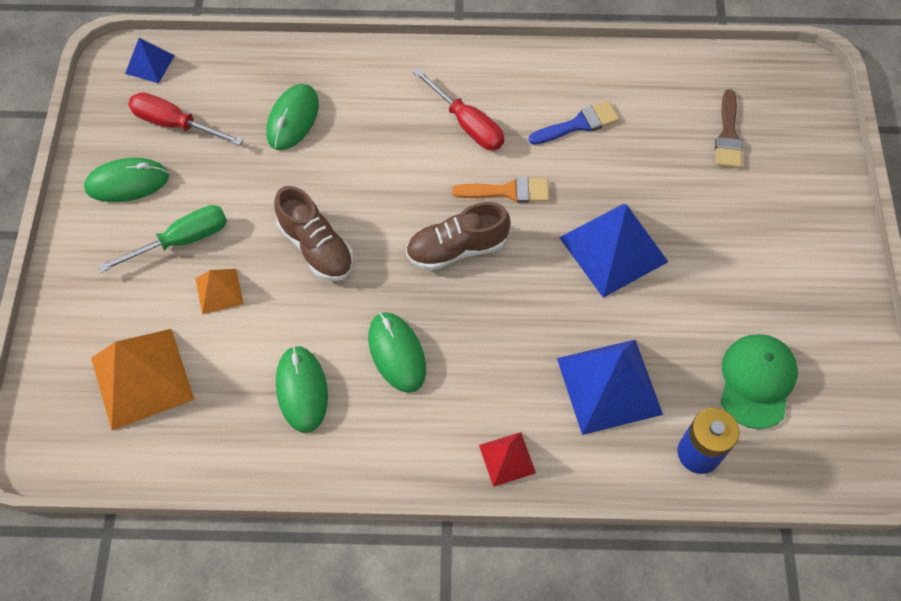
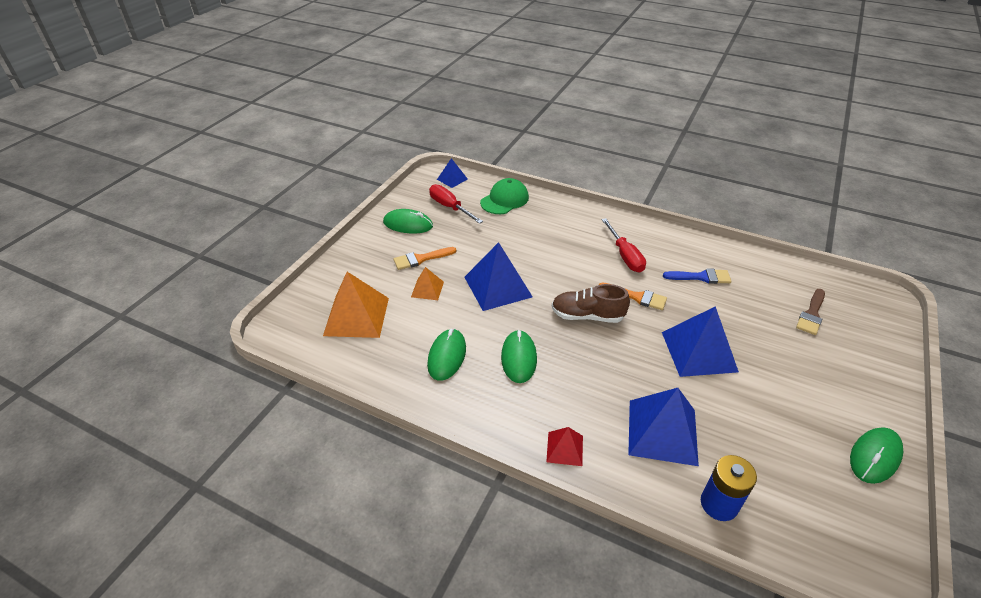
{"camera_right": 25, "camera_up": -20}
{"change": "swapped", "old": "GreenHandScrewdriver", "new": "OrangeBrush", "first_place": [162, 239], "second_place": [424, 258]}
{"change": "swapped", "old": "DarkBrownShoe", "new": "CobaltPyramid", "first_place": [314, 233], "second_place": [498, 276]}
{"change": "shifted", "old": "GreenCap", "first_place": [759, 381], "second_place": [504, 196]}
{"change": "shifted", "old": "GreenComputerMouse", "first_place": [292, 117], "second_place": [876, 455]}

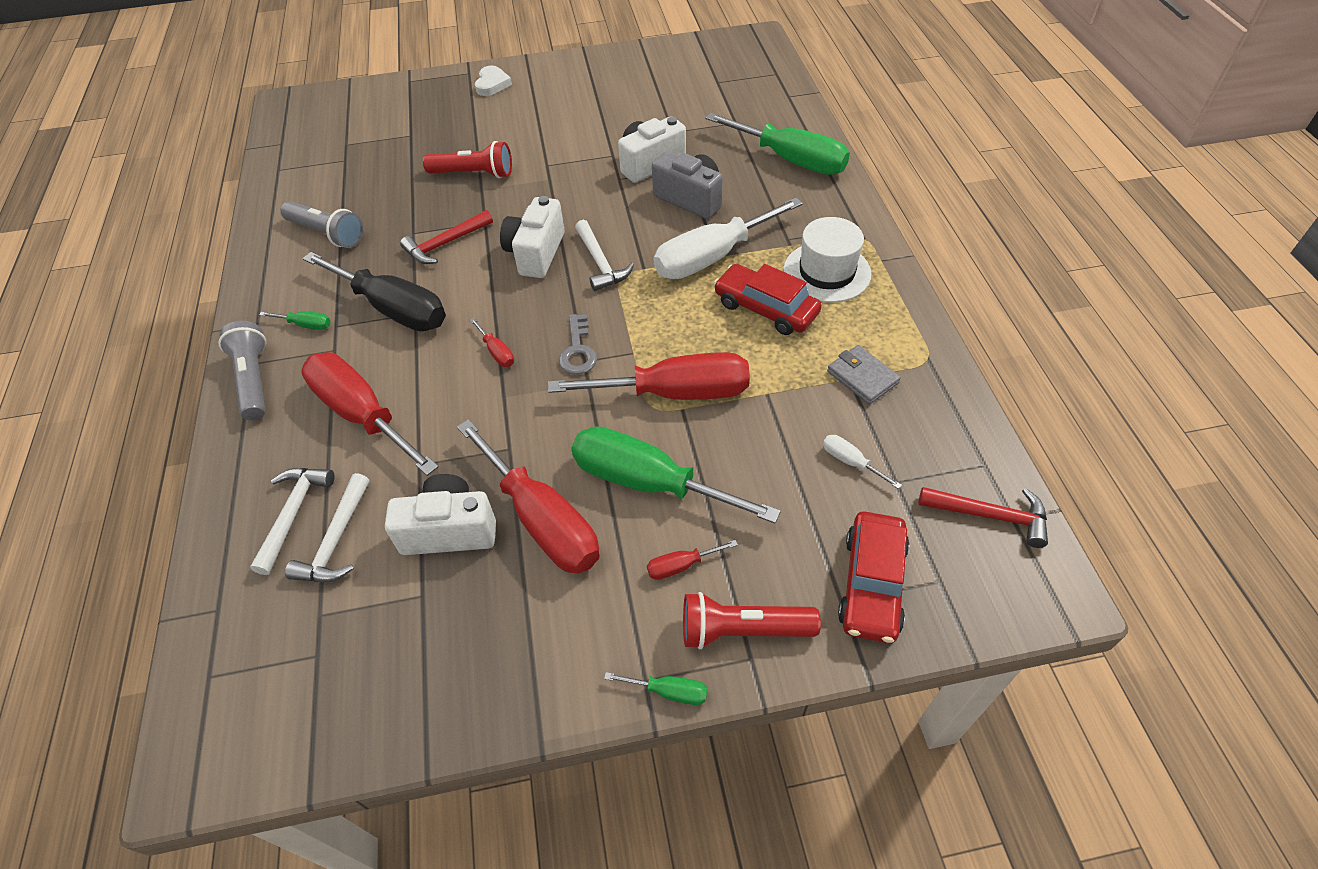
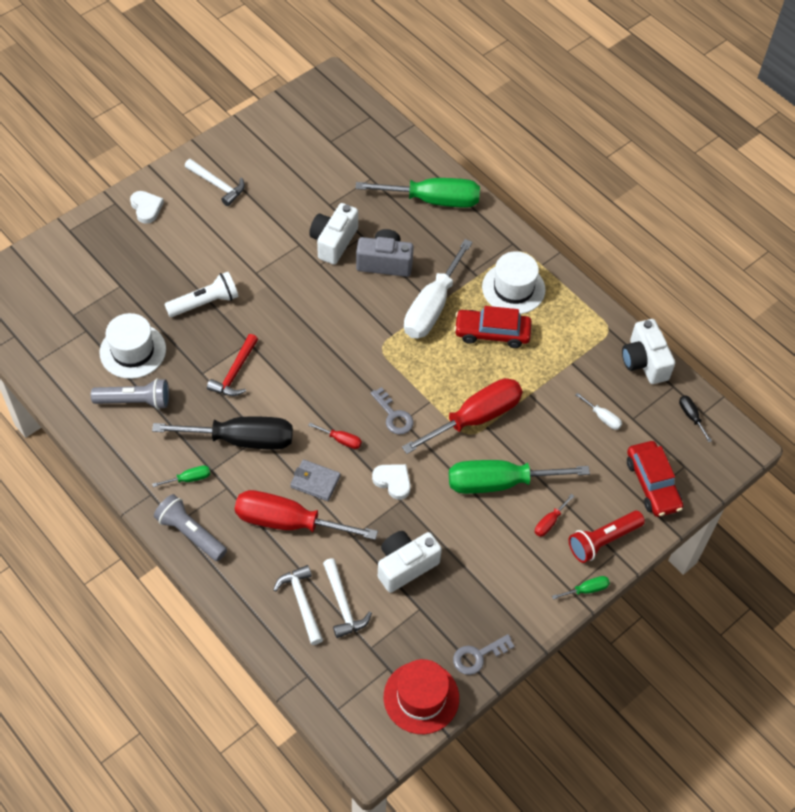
{"camera_right": -35, "camera_up": 5}
{"change": "new", "new": "PureWhiteTallHat", "second_place": [132, 346]}
{"change": "repainted", "old": "RedPocketTorch", "new": "PureWhitePocketTorch", "first_place": [467, 159], "second_place": [201, 294]}
{"change": "shifted", "old": "PureWhiteCarpenter'sHammer", "first_place": [604, 255], "second_place": [215, 182]}
{"change": "shifted", "old": "GrayBillfold", "first_place": [864, 375], "second_place": [315, 480]}
{"change": "new", "new": "PureWhiteHeartShape", "second_place": [391, 482]}
{"change": "new", "new": "RedTallHat", "second_place": [421, 696]}
{"change": "new", "new": "GrayKey", "second_place": [484, 654]}
{"change": "rotated", "old": "PureWhiteHandScrewdriver", "first_place": [862, 462], "second_place": [598, 411], "degrees": -150}
{"change": "shifted", "old": "PureWhiteCamera", "first_place": [532, 237], "second_place": [648, 351]}
{"change": "swapped", "old": "RedCarpenter'sHammer", "new": "JetBlackHandScrewdriver", "first_place": [983, 517], "second_place": [695, 418]}
{"change": "gone", "old": "RedHandScrewdriver", "first_place": [528, 496]}

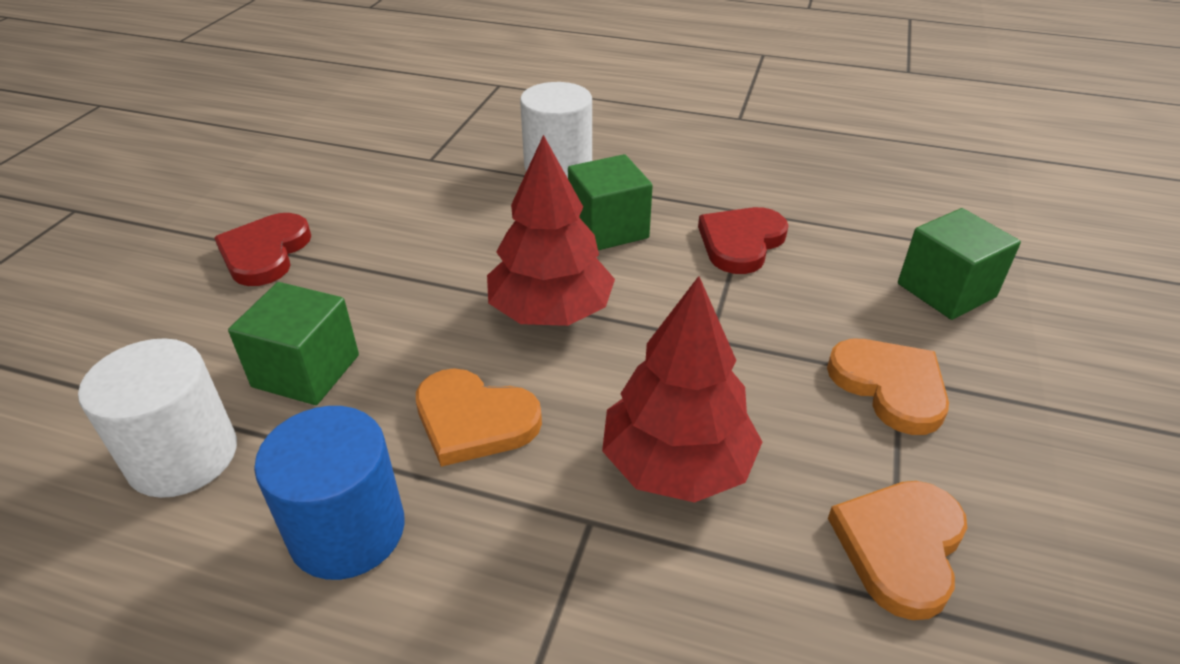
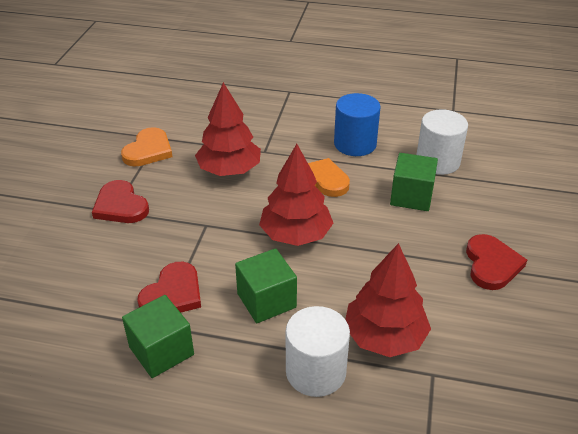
{"camera_right": 175, "camera_up": 0}
{"change": "repainted", "old": "OrangeHeartShape", "new": "RedHeartShape", "first_place": [888, 387], "second_place": [120, 201]}
{"change": "shifted", "old": "GreenBlock", "first_place": [959, 264], "second_place": [158, 336]}
{"change": "new", "new": "RedTree", "second_place": [388, 300]}

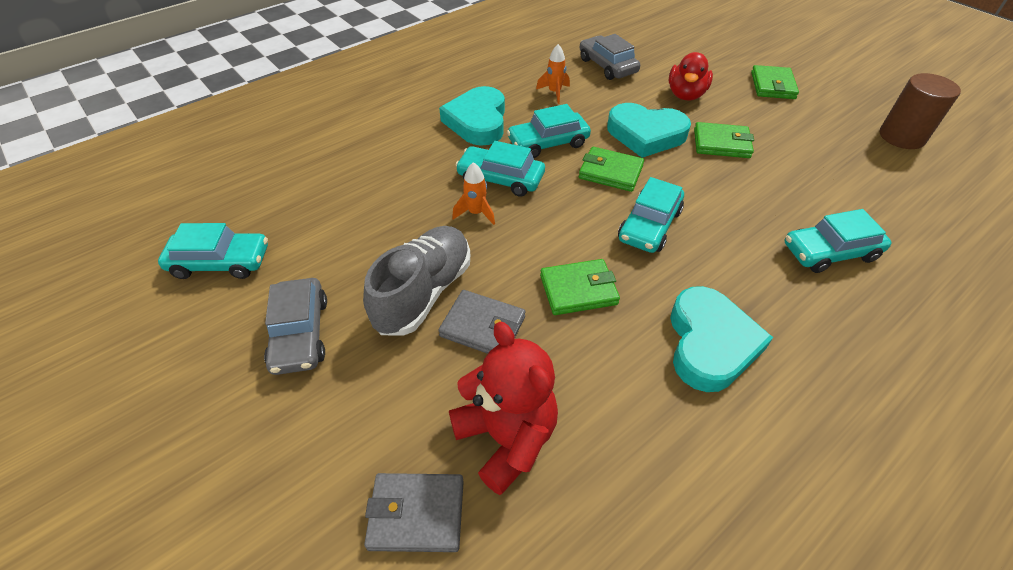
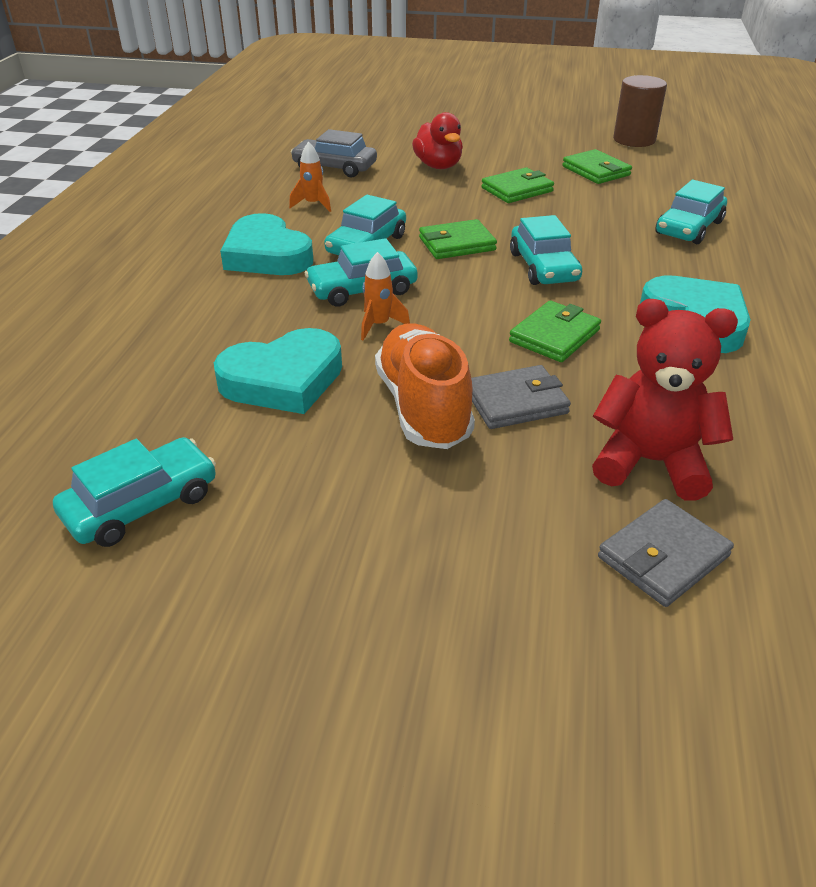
{"camera_right": -40, "camera_up": -10}
{"change": "shifted", "old": "TurquoiseHeartShape", "first_place": [649, 130], "second_place": [278, 371]}
{"change": "repainted", "old": "GrayShoe", "new": "OrangeShoe", "first_place": [416, 281], "second_place": [425, 386]}
{"change": "shifted", "old": "GreenBillfold", "first_place": [775, 82], "second_place": [597, 166]}
{"change": "gone", "old": "GrayCar", "first_place": [295, 326]}

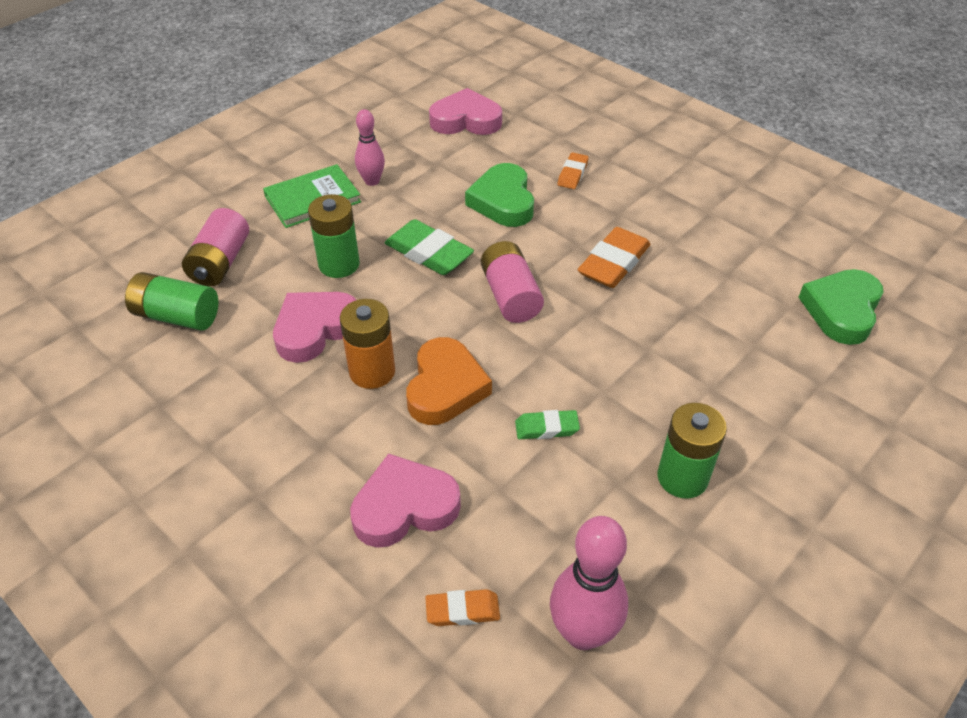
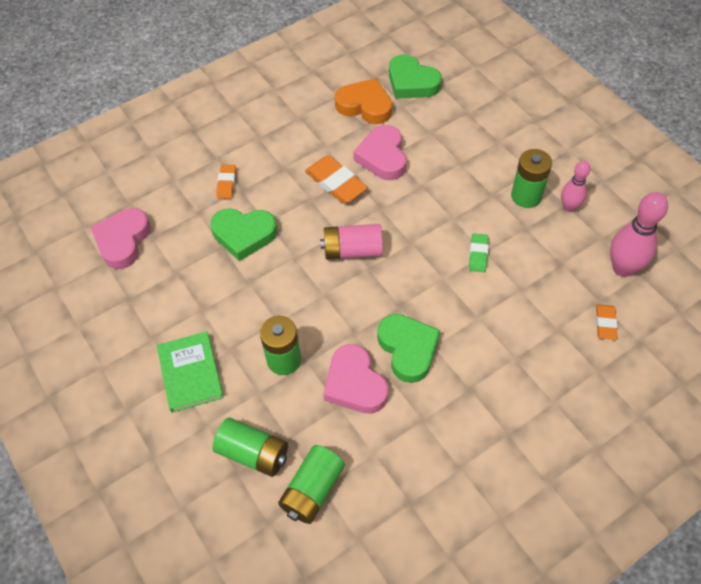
{"camera_right": -75, "camera_up": 10}
{"change": "repainted", "old": "RosyPowerCell", "new": "GreenPowerCell", "first_place": [215, 247], "second_place": [250, 447]}
{"change": "rotated", "old": "OrangeEraser", "first_place": [573, 171], "second_place": [226, 181], "degrees": 60}
{"change": "shifted", "old": "OrangeHeartShape", "first_place": [449, 381], "second_place": [363, 101]}
{"change": "shifted", "old": "RosyHeartShape", "first_place": [405, 500], "second_place": [379, 152]}
{"change": "swapped", "old": "OrangePowerCell", "new": "GreenHeartShape", "first_place": [367, 344], "second_place": [408, 348]}
{"change": "shifted", "old": "RosyTenpin", "first_place": [370, 147], "second_place": [576, 186]}
{"change": "gone", "old": "GreenEraser", "first_place": [429, 247]}

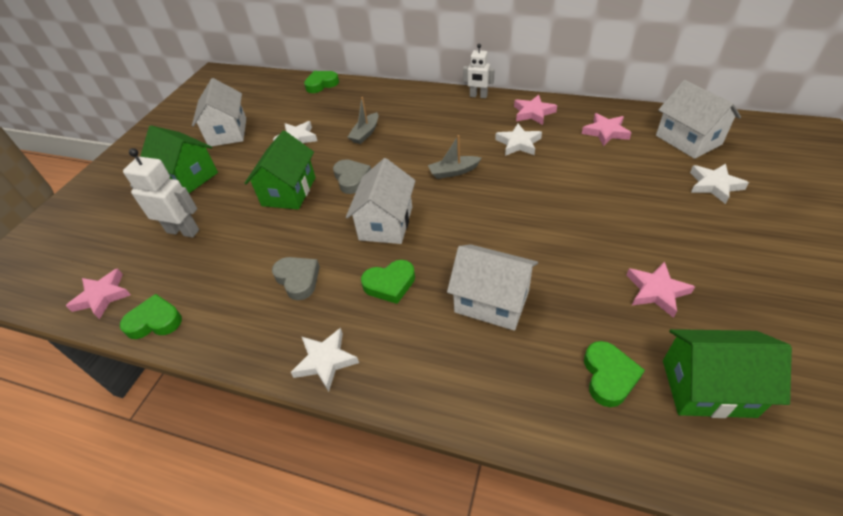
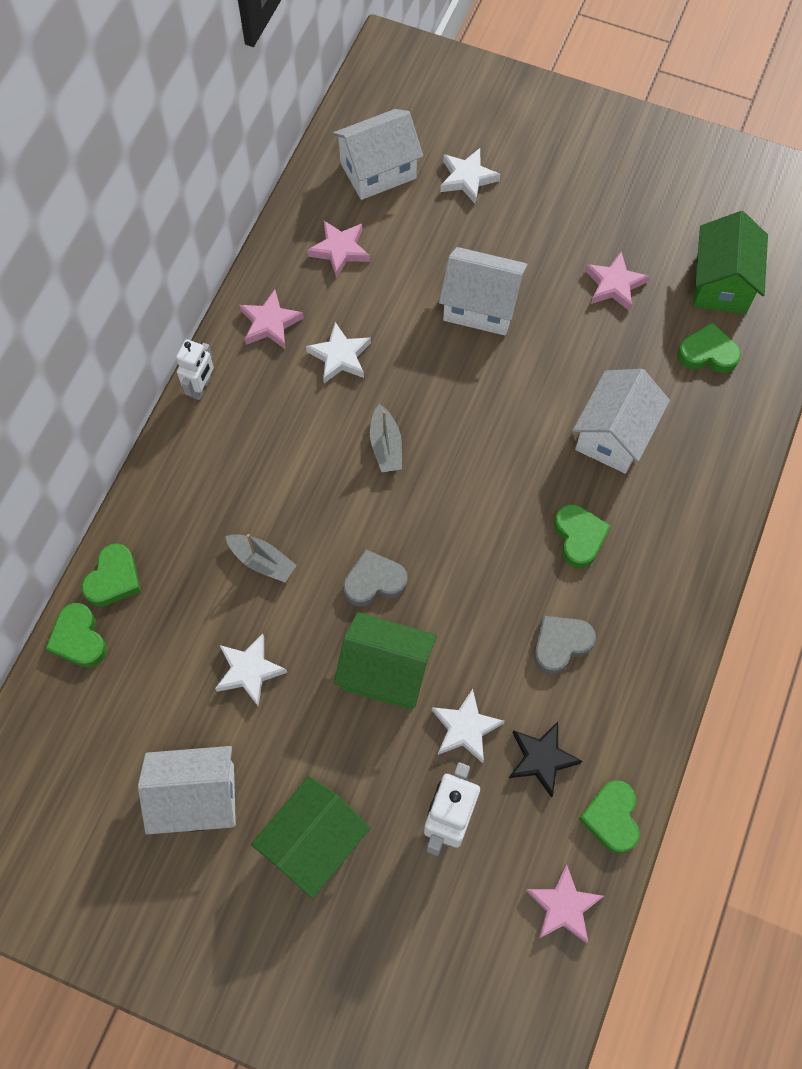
{"camera_right": -90, "camera_up": 20}
{"change": "new", "new": "GreenHeartShape", "second_place": [111, 575]}
{"change": "shifted", "old": "PureWhiteFivePointedStar", "first_place": [325, 360], "second_place": [468, 726]}
{"change": "shifted", "old": "PureWhiteHouse", "first_place": [381, 201], "second_place": [483, 291]}
{"change": "new", "new": "JetBlackFivePointedStar", "second_place": [545, 760]}

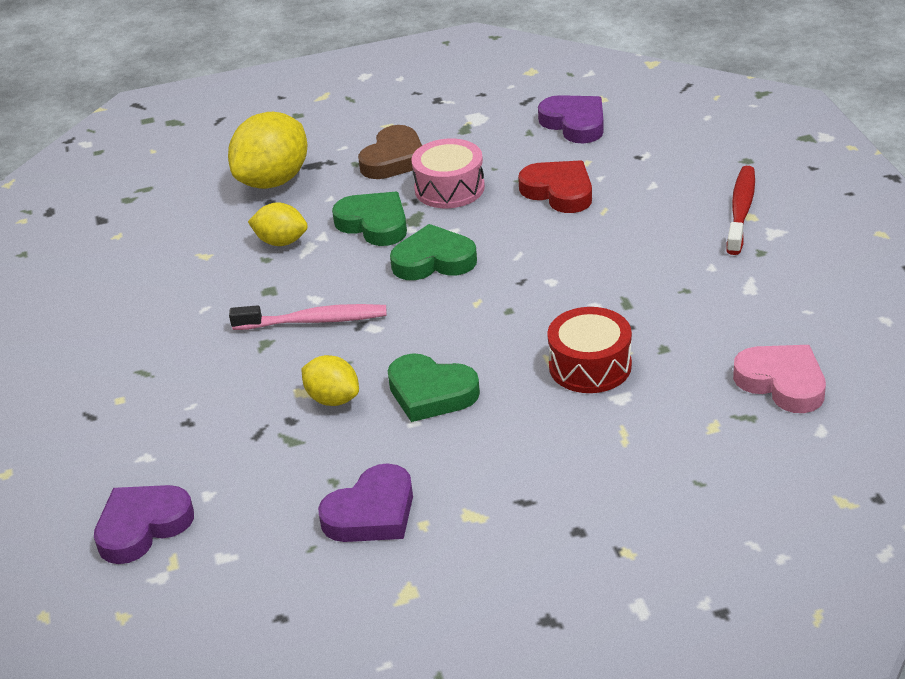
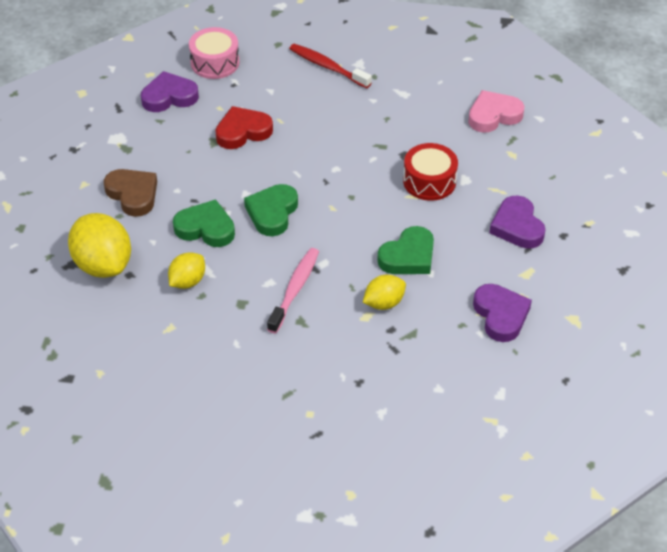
{"camera_right": -70, "camera_up": 10}
{"change": "rotated", "old": "GreenHeartShape", "first_place": [369, 219], "second_place": [204, 223], "degrees": 45}
{"change": "shifted", "old": "RosyToyDrum", "first_place": [448, 173], "second_place": [214, 53]}
{"change": "shifted", "old": "VioletHeartShape", "first_place": [144, 524], "second_place": [517, 222]}

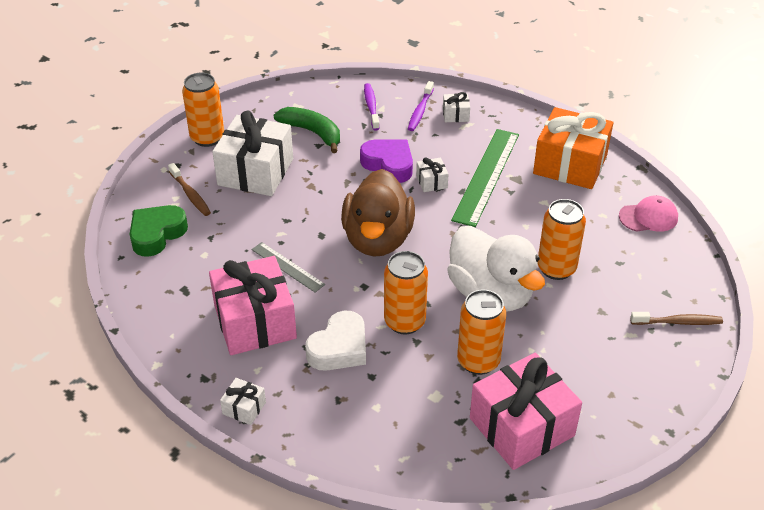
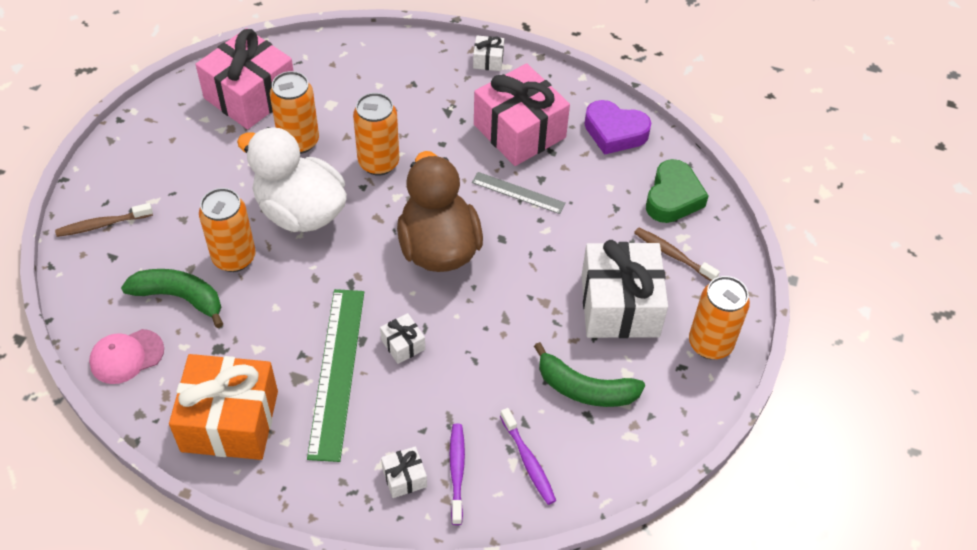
{"camera_right": 160, "camera_up": 10}
{"change": "new", "new": "GreenToyBanana", "second_place": [172, 298]}
{"change": "shifted", "old": "VioletHeartShape", "first_place": [386, 161], "second_place": [618, 127]}
{"change": "gone", "old": "PureWhiteHeartShape", "first_place": [335, 340]}

